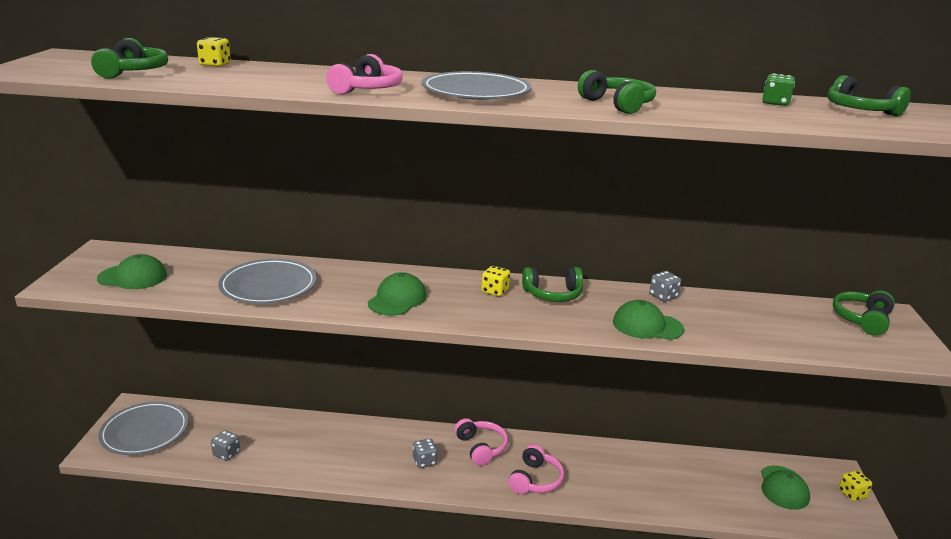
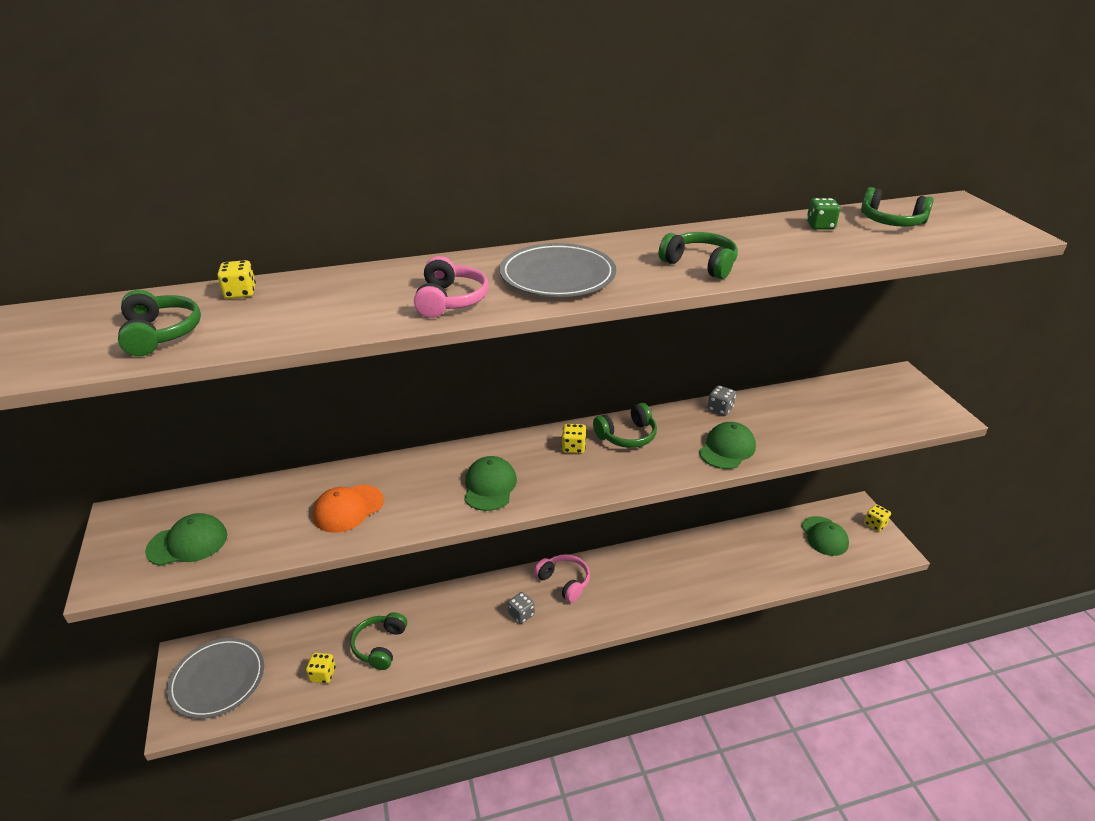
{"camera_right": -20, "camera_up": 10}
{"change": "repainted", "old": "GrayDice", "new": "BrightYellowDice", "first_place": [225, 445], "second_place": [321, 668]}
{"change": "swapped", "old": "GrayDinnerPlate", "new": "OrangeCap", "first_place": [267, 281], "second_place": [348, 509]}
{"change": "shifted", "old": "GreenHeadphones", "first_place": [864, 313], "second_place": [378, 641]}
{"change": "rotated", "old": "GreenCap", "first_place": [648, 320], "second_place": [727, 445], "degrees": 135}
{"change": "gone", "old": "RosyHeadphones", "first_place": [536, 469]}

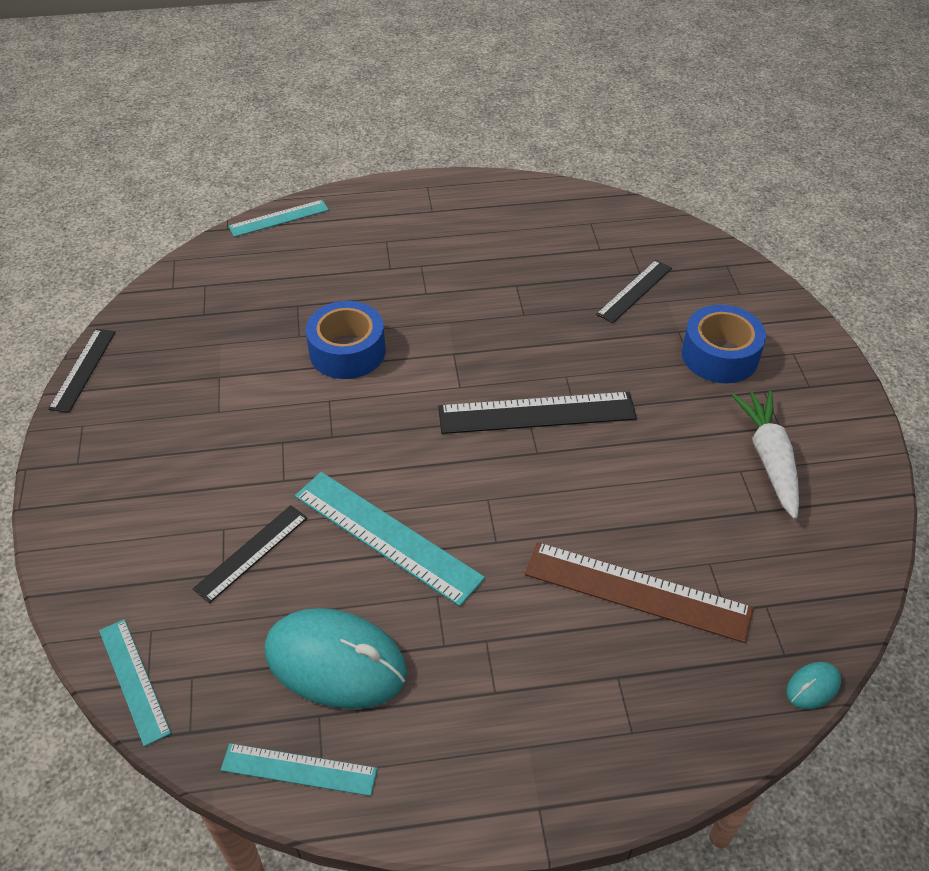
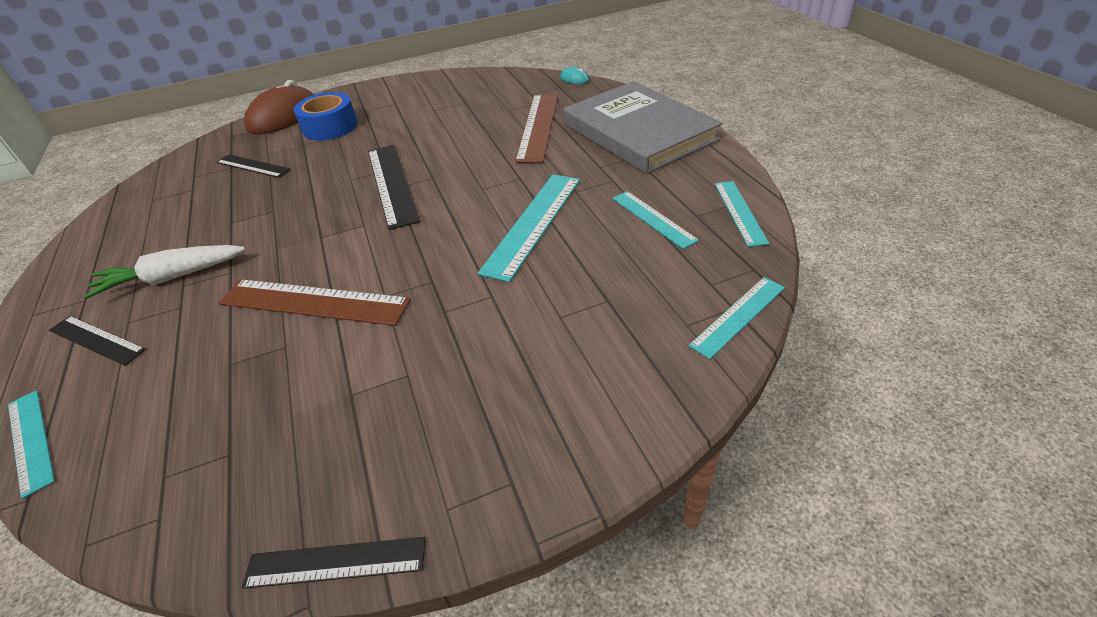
{"camera_right": -100, "camera_up": -5}
{"change": "shifted", "old": "JetBlackStraightedge", "first_place": [250, 554], "second_place": [97, 341]}
{"change": "shifted", "old": "PureWhiteToyCarrot", "first_place": [765, 455], "second_place": [164, 272]}
{"change": "swapped", "old": "CobaltStickyTape", "new": "DarkBrownStraightedge", "first_place": [345, 340], "second_place": [315, 302]}
{"change": "new", "new": "DarkBrownComputerMouse", "second_place": [279, 107]}
{"change": "new", "new": "GrayHardback", "second_place": [642, 127]}
{"change": "swapped", "old": "TurquoiseComputerMouse", "new": "TurquoiseStraightedge", "first_place": [336, 658], "second_place": [655, 220]}

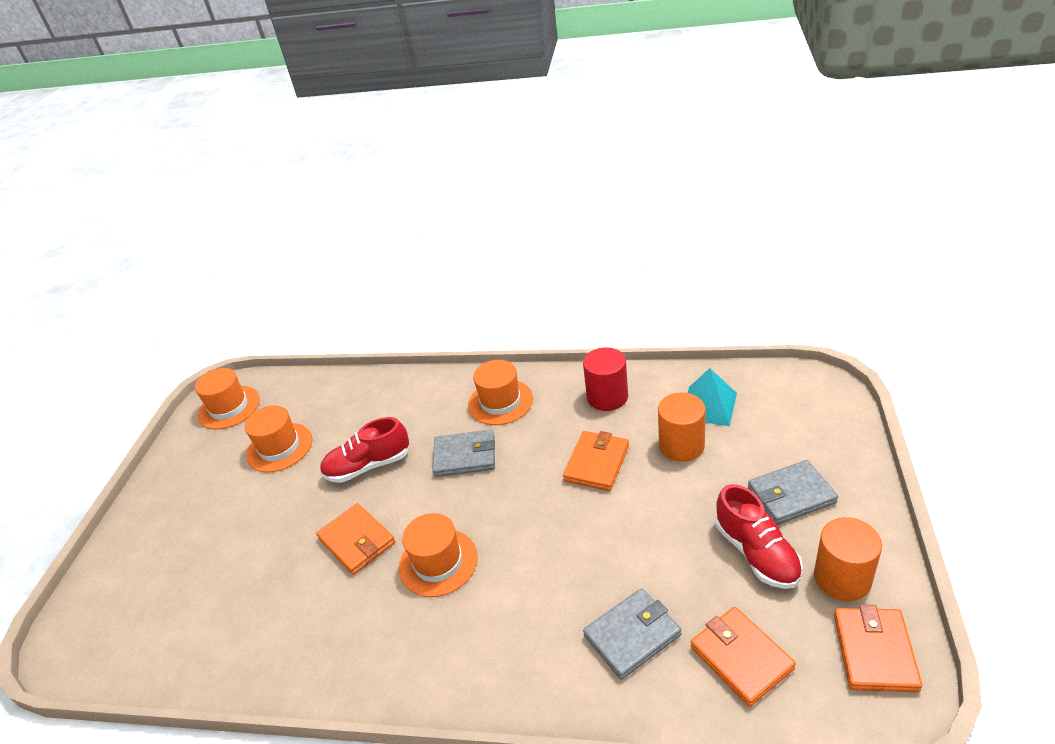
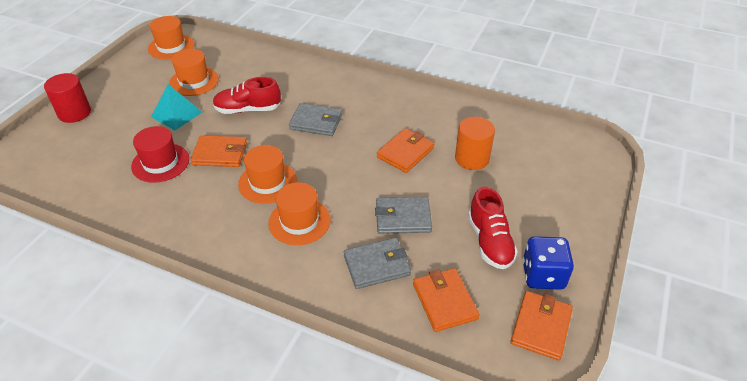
{"camera_right": 10, "camera_up": 5}
{"change": "shifted", "old": "RedSolidCylinder", "first_place": [605, 379], "second_place": [67, 98]}
{"change": "new", "new": "RedTallHat", "second_place": [160, 154]}
{"change": "shifted", "old": "TurquoisePyramid", "first_place": [712, 397], "second_place": [176, 107]}
{"change": "rotated", "old": "OrangeBillfold", "first_place": [355, 539], "second_place": [219, 151], "degrees": -60}
{"change": "shifted", "old": "OrangeTallHat", "first_place": [500, 392], "second_place": [299, 213]}
{"change": "shifted", "old": "GrayBillfold", "first_place": [793, 492], "second_place": [403, 215]}
{"change": "swapped", "old": "OrangeSolidCylinder", "new": "CobaltDice", "first_place": [848, 559], "second_place": [548, 263]}

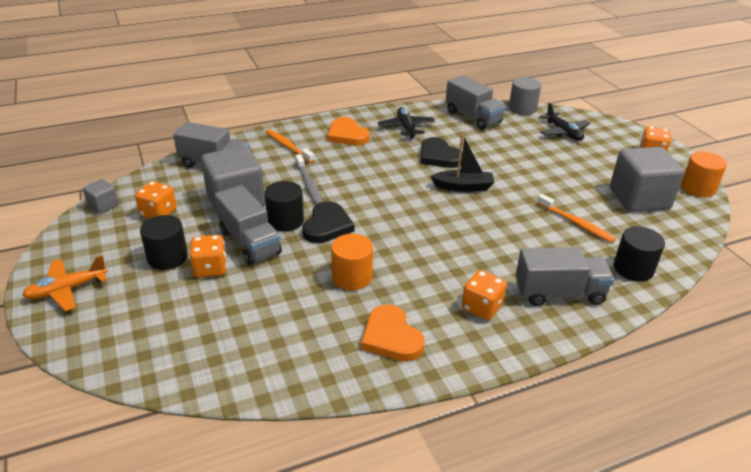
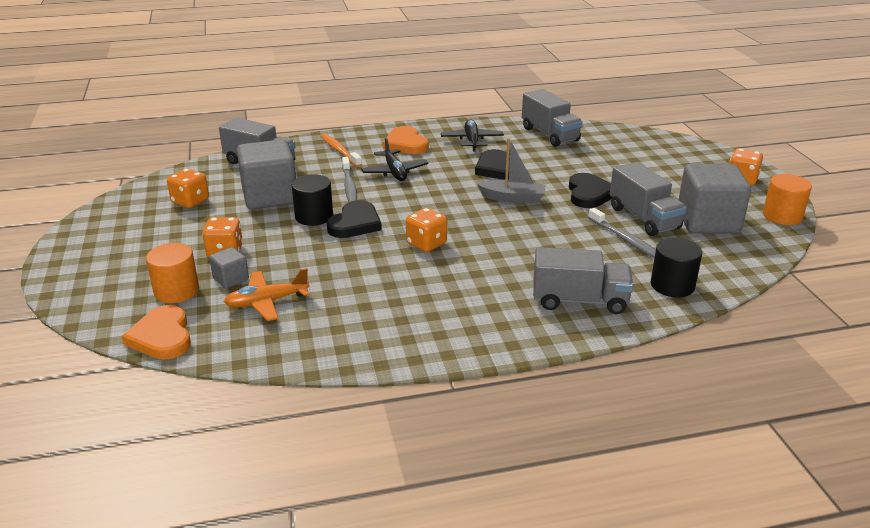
{"camera_right": 10, "camera_up": -5}
{"change": "shifted", "old": "OrangeHeartShape", "first_place": [393, 333], "second_place": [156, 332]}
{"change": "shifted", "old": "OrangeSolidCylinder", "first_place": [352, 262], "second_place": [172, 273]}
{"change": "shifted", "old": "GrayBlock", "first_place": [101, 196], "second_place": [229, 267]}
{"change": "shifted", "old": "OrangePlane", "first_place": [65, 283], "second_place": [267, 294]}
{"change": "shifted", "old": "JetBlackPlane", "first_place": [564, 121], "second_place": [394, 159]}
{"change": "shifted", "old": "OrangeDice", "first_place": [484, 295], "second_place": [426, 230]}
{"change": "repainted", "old": "JetBlackSailboat", "new": "GraySailboat", "first_place": [462, 163], "second_place": [511, 170]}
{"change": "new", "new": "JetBlackHeartShape", "second_place": [591, 190]}
{"change": "repainted", "old": "OrangeToothbrush", "new": "GrayToothbrush", "first_place": [576, 218], "second_place": [622, 233]}
{"change": "shifted", "old": "GrayToyTruck", "first_place": [248, 225], "second_place": [648, 199]}
{"change": "gone", "old": "JetBlackSolidCylinder", "first_place": [164, 242]}
{"change": "gone", "old": "GraySolidCylinder", "first_place": [525, 96]}

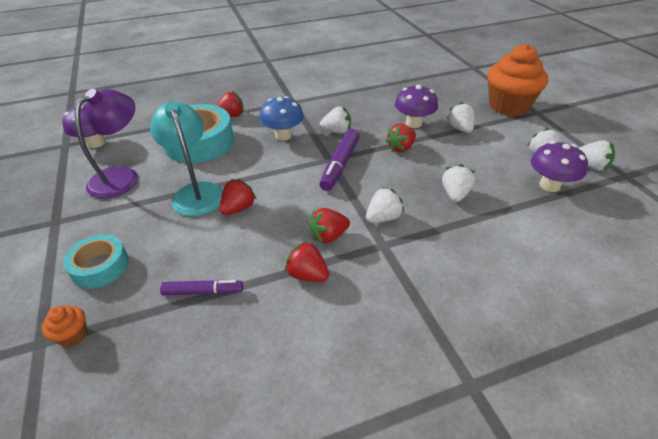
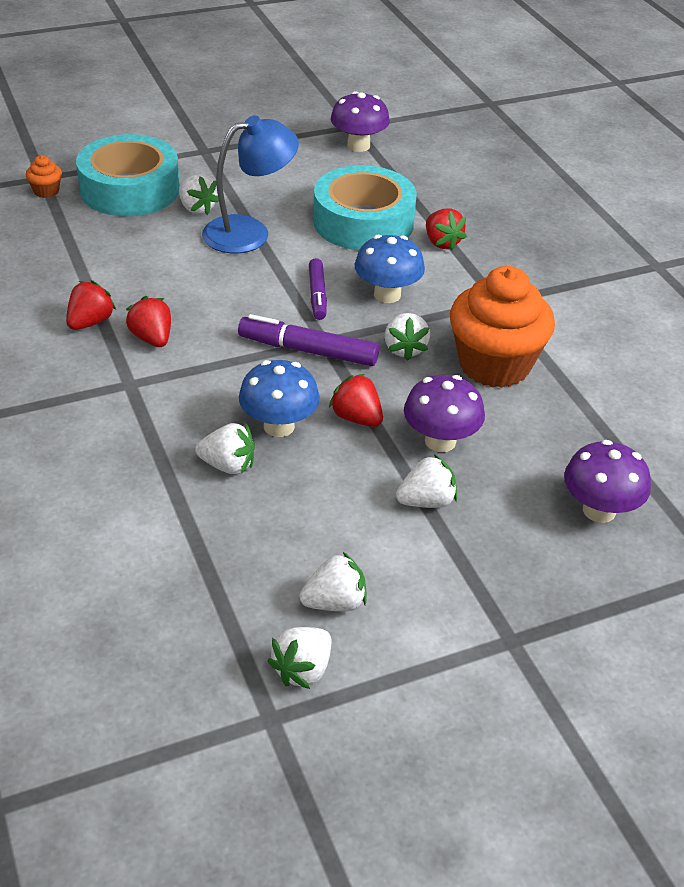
{"camera_right": 85, "camera_up": 0}
{"change": "scaled", "old": "TurquoiseStickyTape", "first_place": [96, 261], "second_place": [128, 175], "factor": 1.73}
{"change": "shifted", "old": "PureWhiteBerry", "first_place": [385, 205], "second_place": [199, 194]}
{"change": "repainted", "old": "TurquoiseDeskLamp", "new": "CobaltDeskLamp", "first_place": [186, 158], "second_place": [250, 184]}
{"change": "new", "new": "CobaltMushroom", "second_place": [279, 398]}
{"change": "shifted", "old": "VioletMarker", "first_place": [201, 287], "second_place": [318, 289]}
{"change": "shifted", "old": "OrangeCupcake", "first_place": [518, 79], "second_place": [502, 327]}
{"change": "shifted", "old": "VioletMushroom", "first_place": [559, 166], "second_place": [607, 481]}
{"change": "gone", "old": "VioletDeskLamp", "first_place": [106, 144]}
{"change": "gone", "old": "RedBerry", "first_place": [238, 197]}

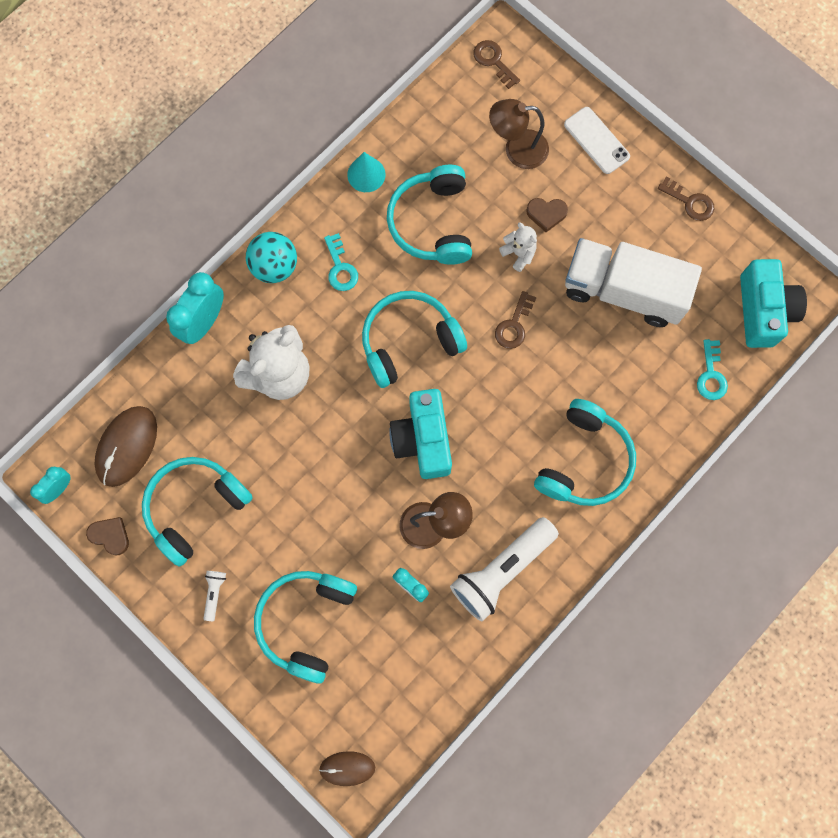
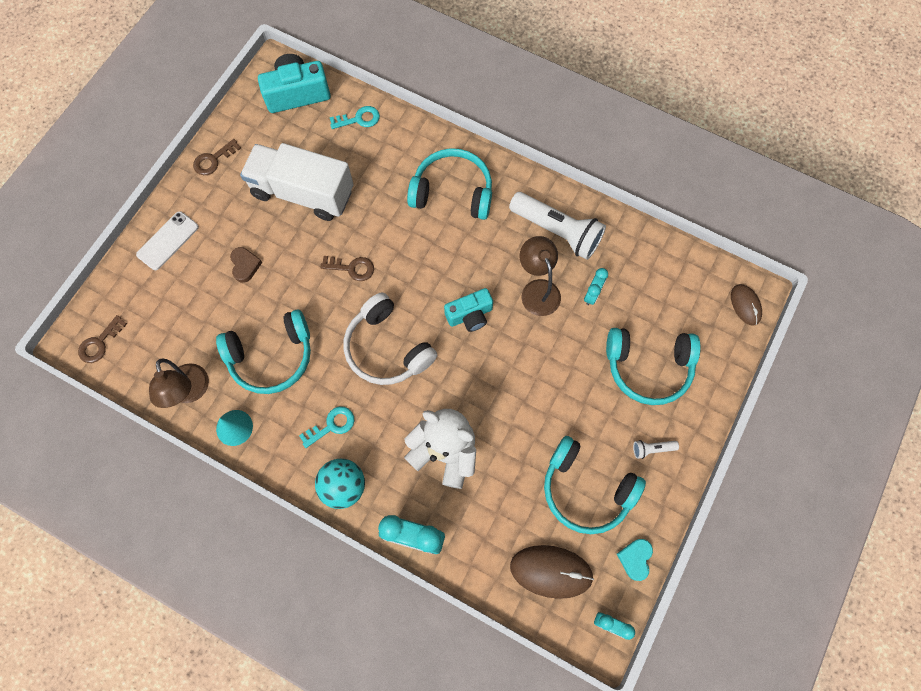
{"camera_right": -105, "camera_up": -5}
{"change": "shifted", "old": "DarkBrownDeskLamp", "first_place": [519, 134], "second_place": [179, 383]}
{"change": "rotated", "old": "DarkBrownKey", "first_place": [686, 198], "second_place": [217, 157], "degrees": -150}
{"change": "rotated", "old": "PureWhiteToyTruck", "first_place": [633, 282], "second_place": [297, 182], "degrees": 105}
{"change": "repainted", "old": "TurquoiseHeadphones", "new": "PureWhiteHeadphones", "first_place": [414, 339], "second_place": [390, 338]}
{"change": "scaled", "old": "TurquoiseCamera", "first_place": [420, 434], "second_place": [468, 310], "factor": 0.67}
{"change": "repainted", "old": "DarkBrownHeartShape", "new": "TurquoiseHeartShape", "first_place": [107, 536], "second_place": [635, 560]}
{"change": "gone", "old": "PureWhiteTeddy", "first_place": [518, 247]}

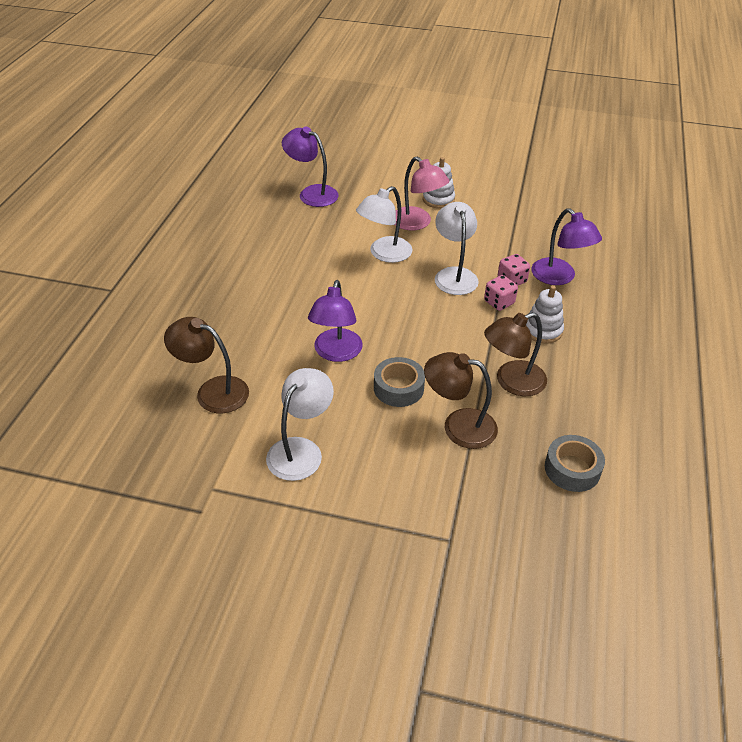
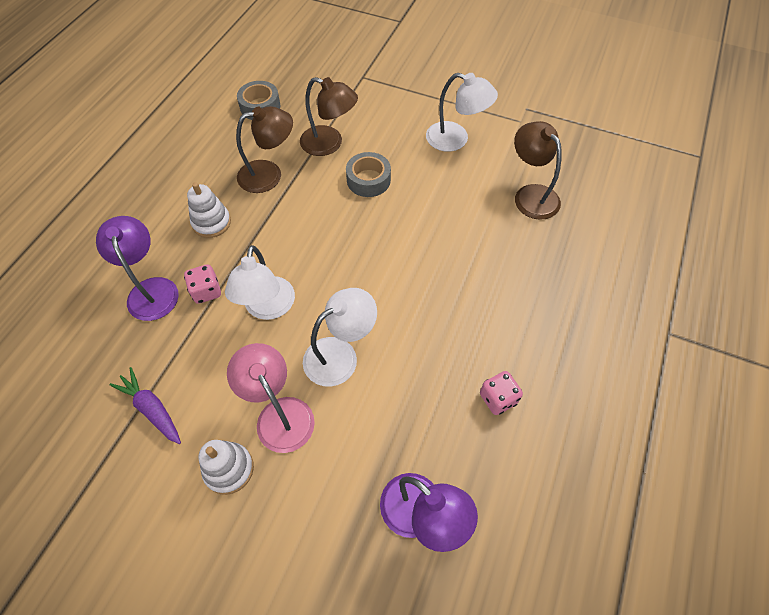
{"camera_right": -170, "camera_up": 15}
{"change": "new", "new": "VioletToyCarrot", "second_place": [145, 405]}
{"change": "rotated", "old": "PureWhiteDeskLamp", "first_place": [300, 424], "second_place": [462, 112], "degrees": -105}
{"change": "shifted", "old": "RosyDice", "first_place": [501, 293], "second_place": [501, 393]}
{"change": "rotated", "old": "DarkBrownDeskLamp", "first_place": [206, 365], "second_place": [538, 170], "degrees": -150}
{"change": "gone", "old": "VioletDeskLamp", "first_place": [335, 321]}

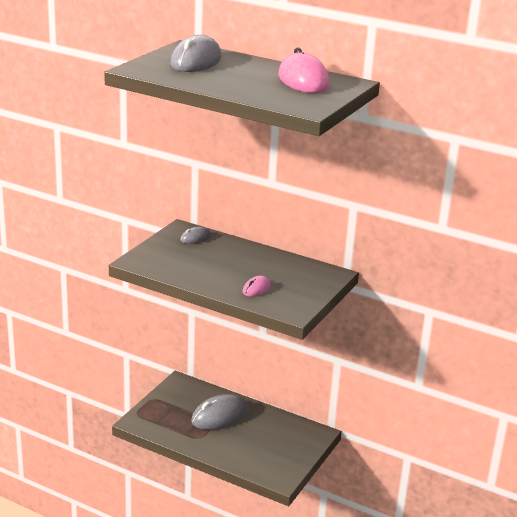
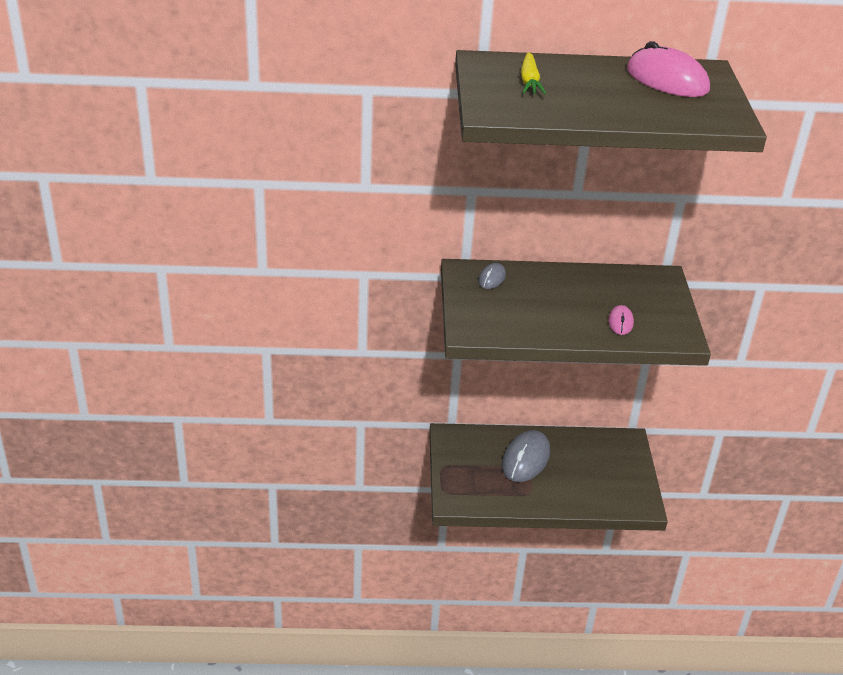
{"camera_right": -30, "camera_up": 10}
{"change": "swapped", "old": "GrayComputerMouse", "new": "BrightYellowToyCarrot", "first_place": [196, 53], "second_place": [534, 73]}

